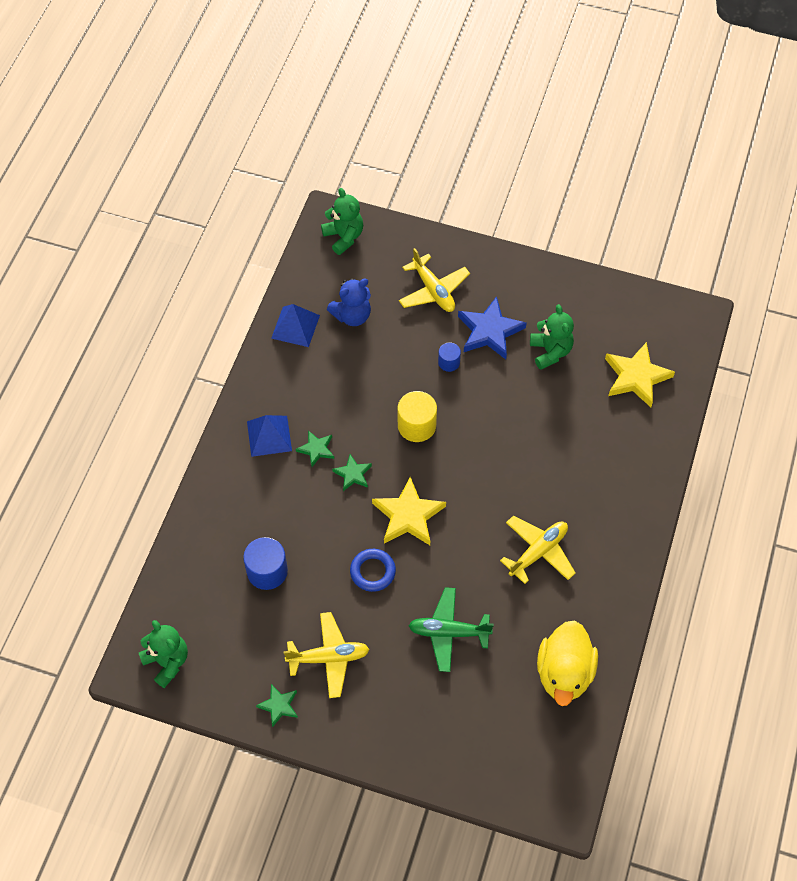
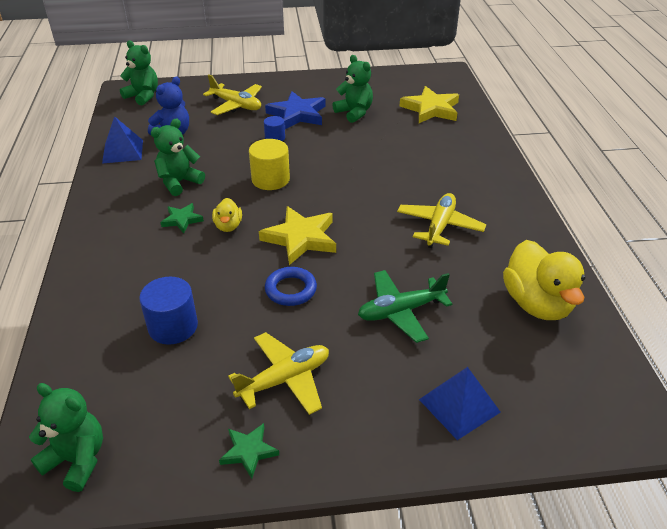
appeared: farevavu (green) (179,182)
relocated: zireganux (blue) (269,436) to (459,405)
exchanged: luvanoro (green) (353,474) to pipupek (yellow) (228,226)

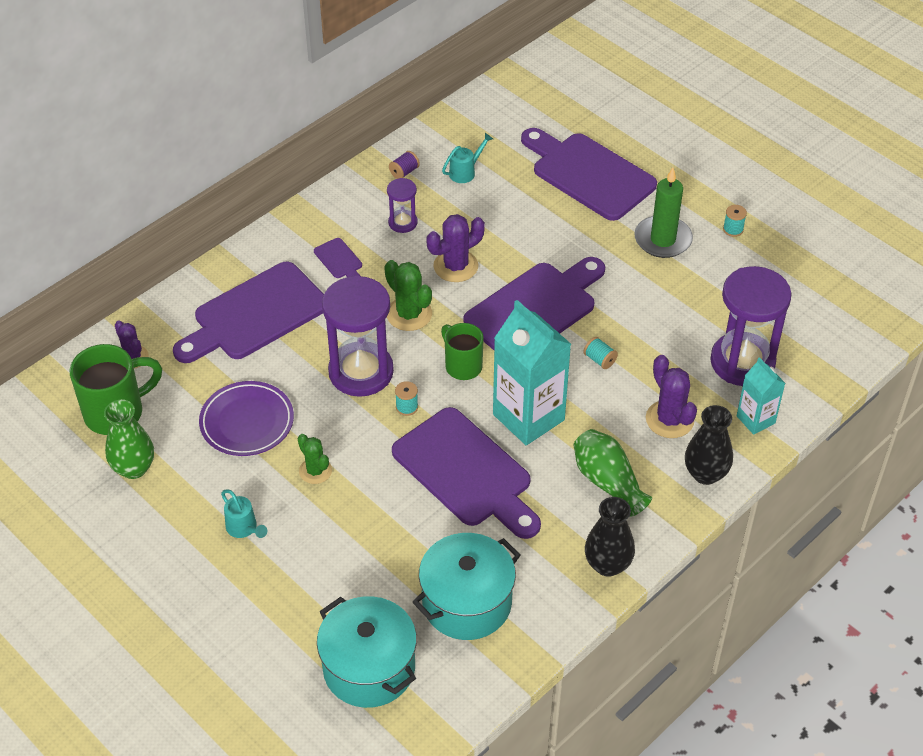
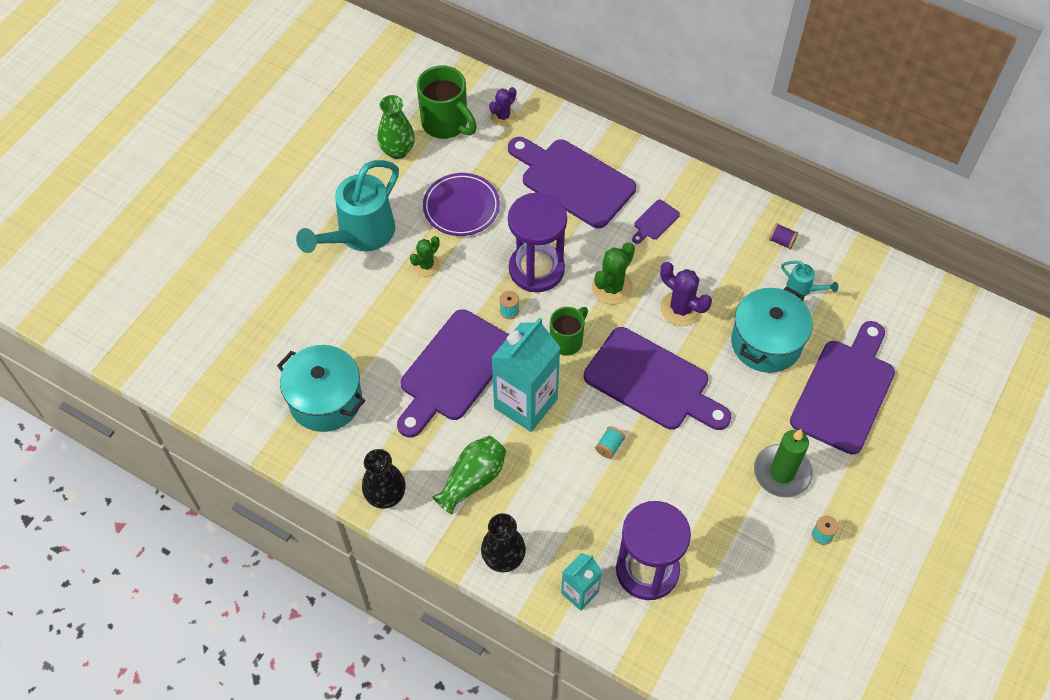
missing: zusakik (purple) (403,222); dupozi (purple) (669,419)
relocated: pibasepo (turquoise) (369,668) to (766,343)
size: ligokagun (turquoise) (244,528) = (360,235) x2.32

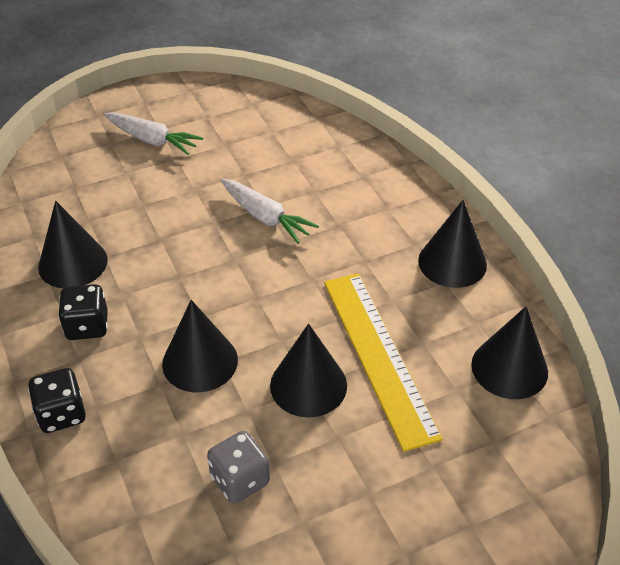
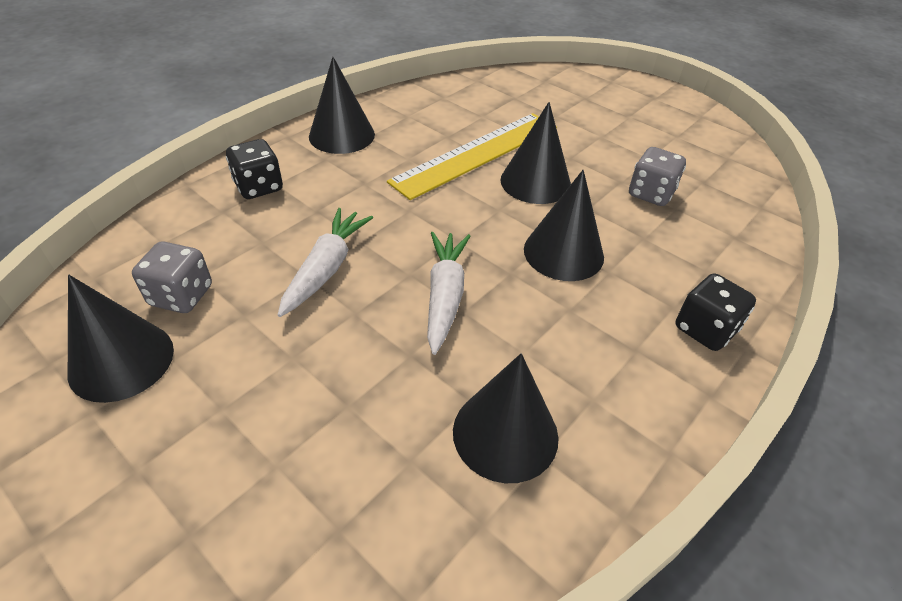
appeared: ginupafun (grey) (181,296)
relocated: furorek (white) (152,140) to (445,296); ginupafun (black) (87,326) to (259,187); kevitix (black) (509,368) to (121,361)

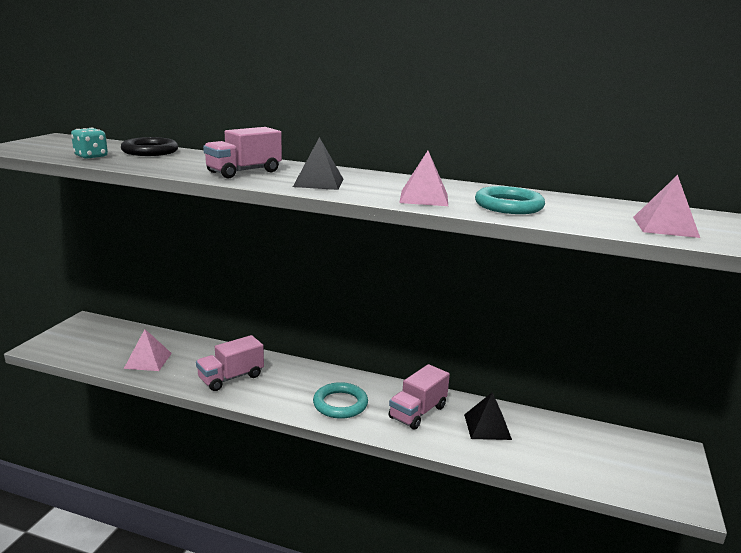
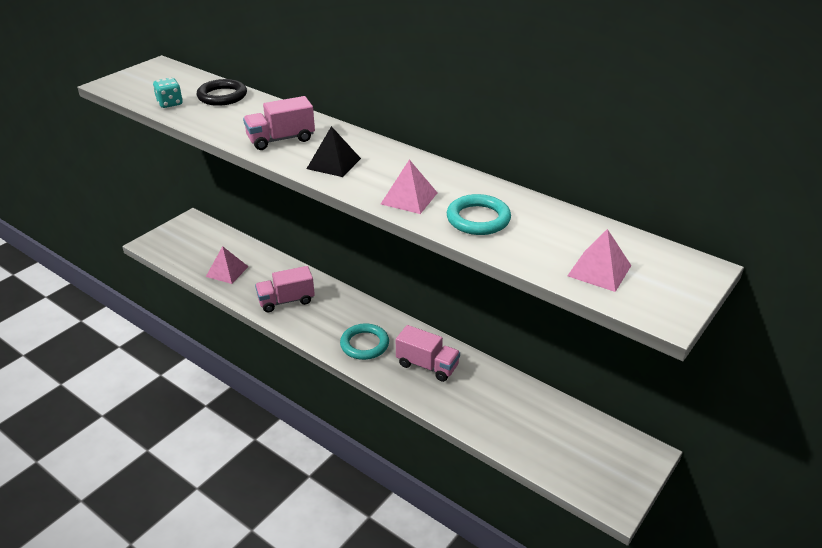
missing: zireganux (black) (487,426)
spun: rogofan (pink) (417,412) = (427,365) 120 degrees counterclockwise

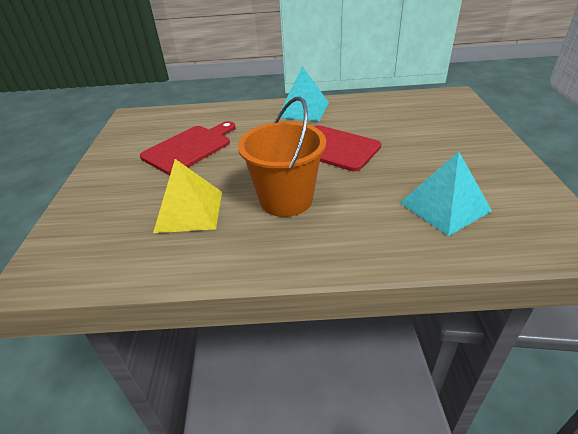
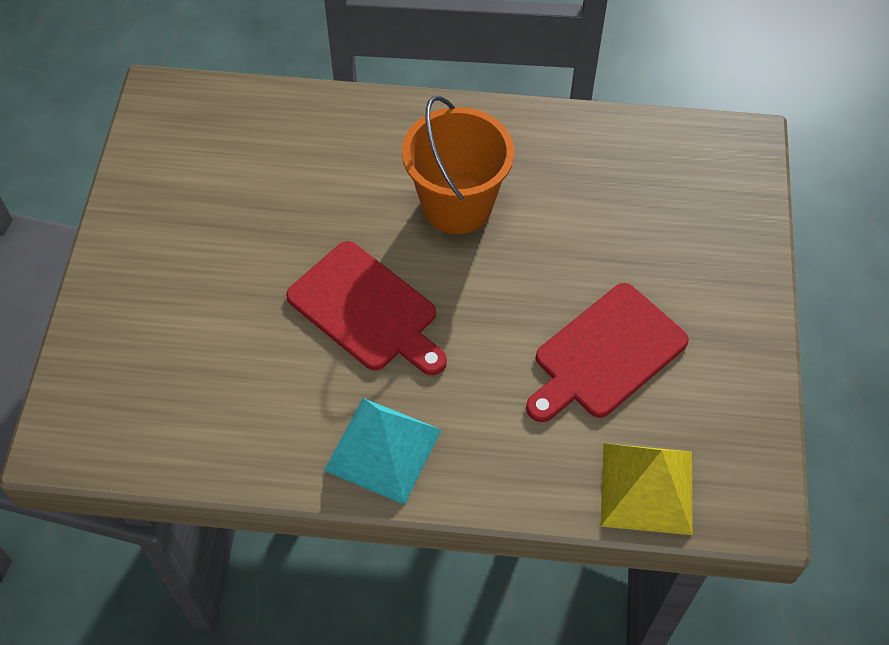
missing: zireganux (turquoise) (445,206)
relocated: zireganux (yellow) (189,211) to (647,488)

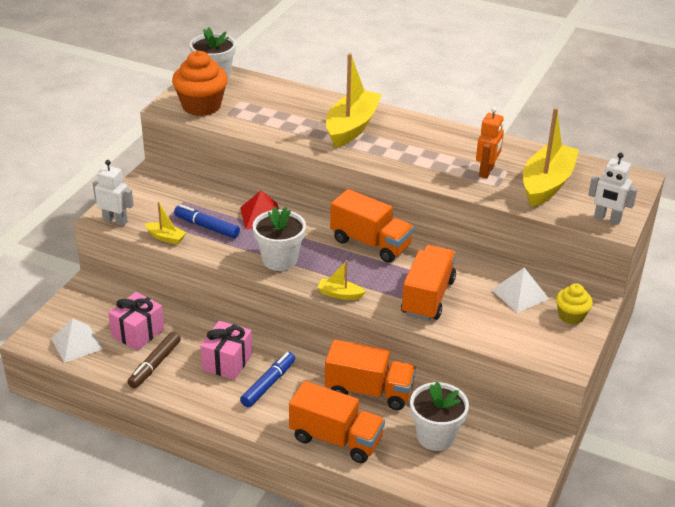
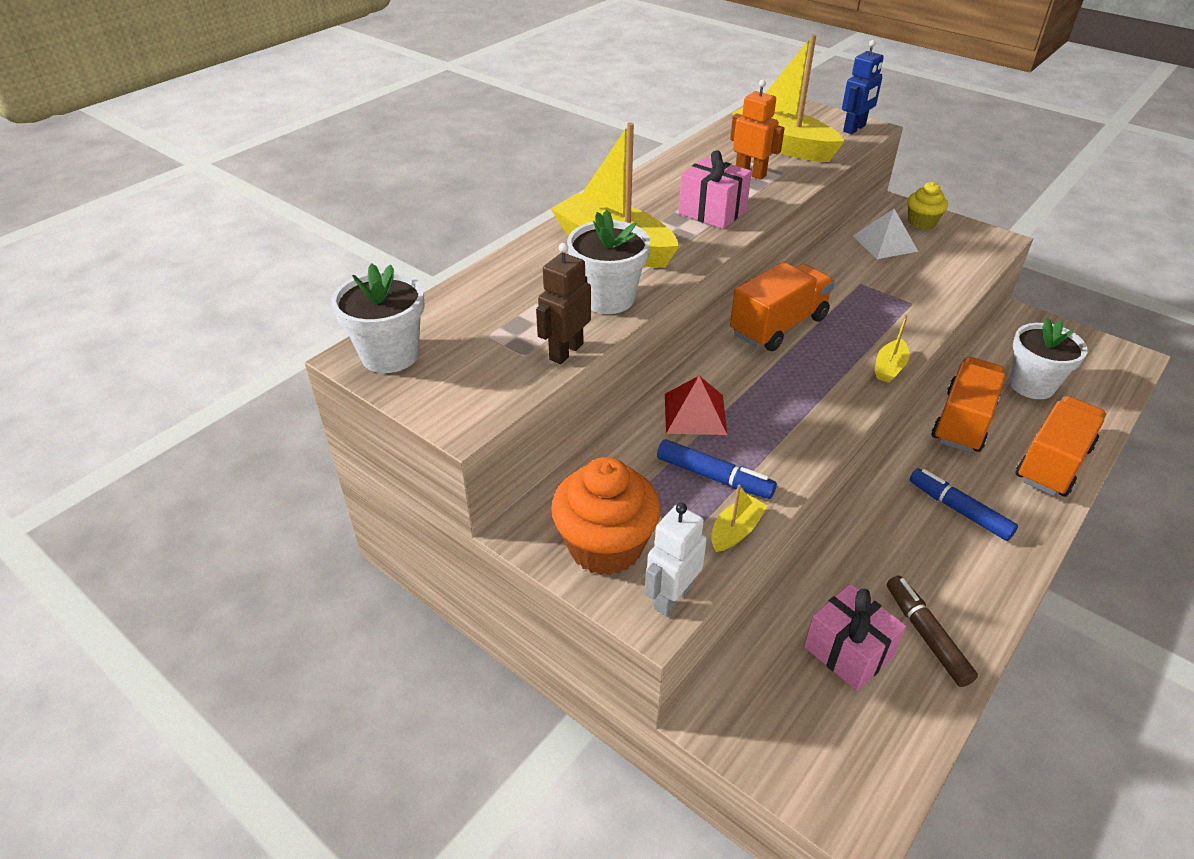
missing: rogofan (orange) (428,297); zireganux (white) (77,343)
appeared: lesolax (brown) (566,351)
relocated: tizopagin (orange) (201,106) to (605,546); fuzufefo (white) (279,260) to (608,298); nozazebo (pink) (227,362) to (712,212)
colour: lesolax (white) (607,219) to lesolax (blue) (854,129)
spun: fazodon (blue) (207,227) = (713,477) 105 degrees counterclockwise; fazodon (brown) (155,365) = (926,636) 150 degrees counterclockwise

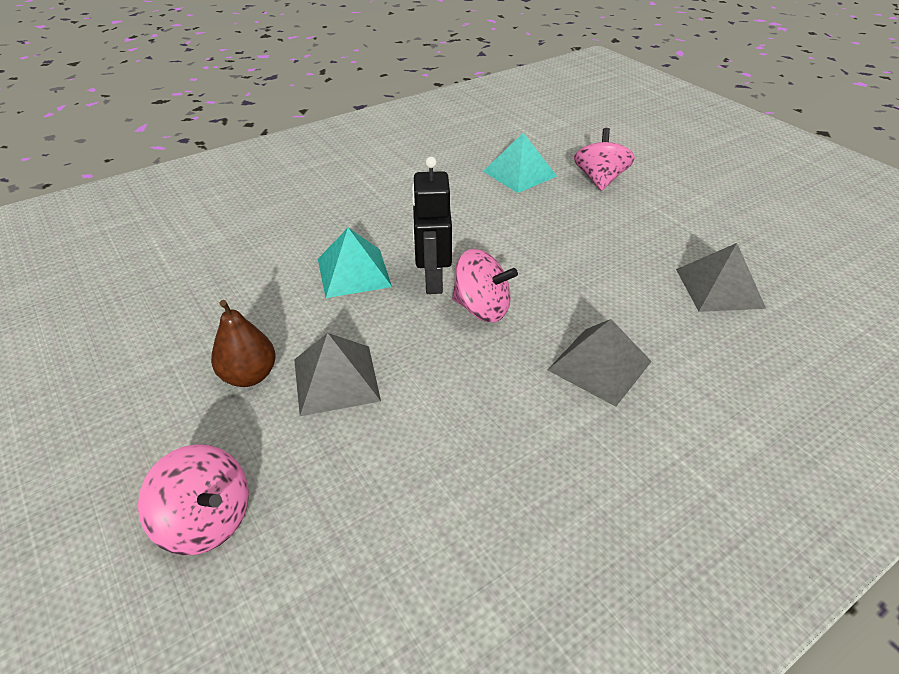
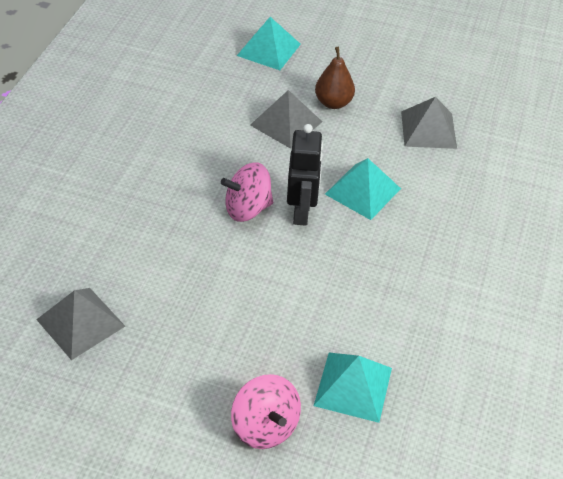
relocated: zireganux (grey) (599,365) to (428,129)
exchanged: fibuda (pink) (207,520) to zireganux (turquoise) (269,49)
spun: lesolax (black) (432,281) = (301,212) 45 degrees clockwise

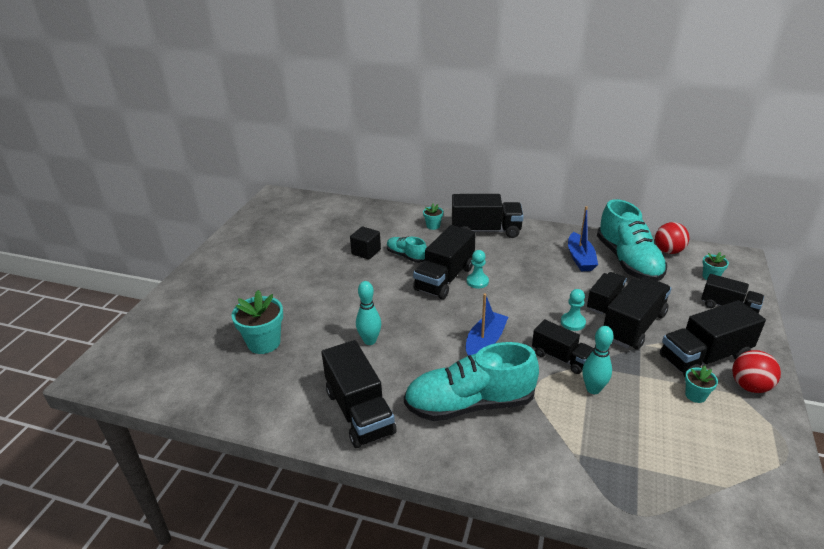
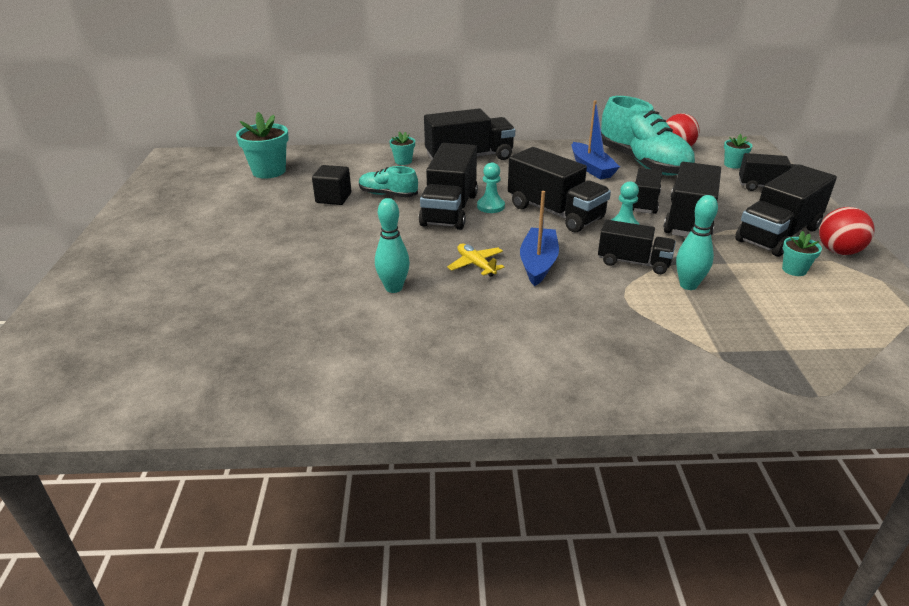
missing: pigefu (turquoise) (469,404)
appeared: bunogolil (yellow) (476,265)
relocated: fuzufefo (turquoise) (264,343) to (269,171); rogofan (black) (359,412) to (555,212)

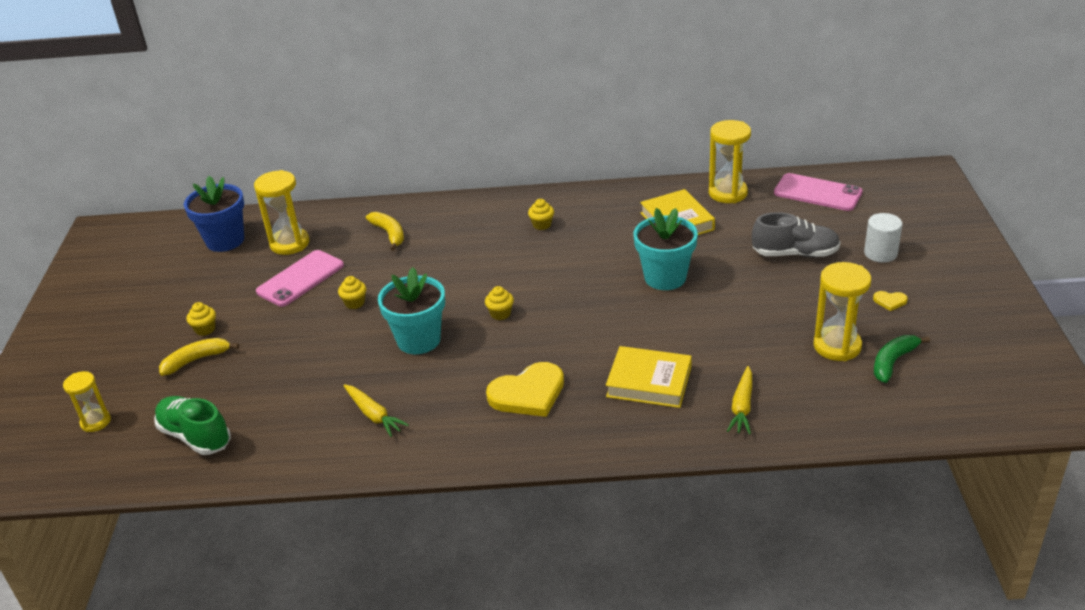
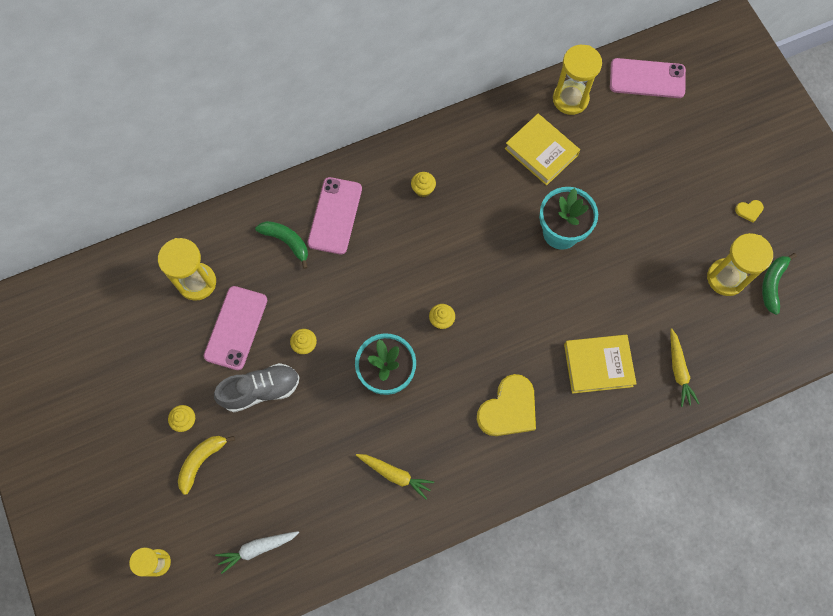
missing: fuzufefo (blue) (225,241); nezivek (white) (880,253)
appeared: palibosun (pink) (335,216)
relocated: pigefu (grey) (795,254) to (261,390)
exchanged: pigefu (green) (195,436) to furorek (white) (257,548)
colour: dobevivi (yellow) (389,234) to dobevivi (green) (286,241)

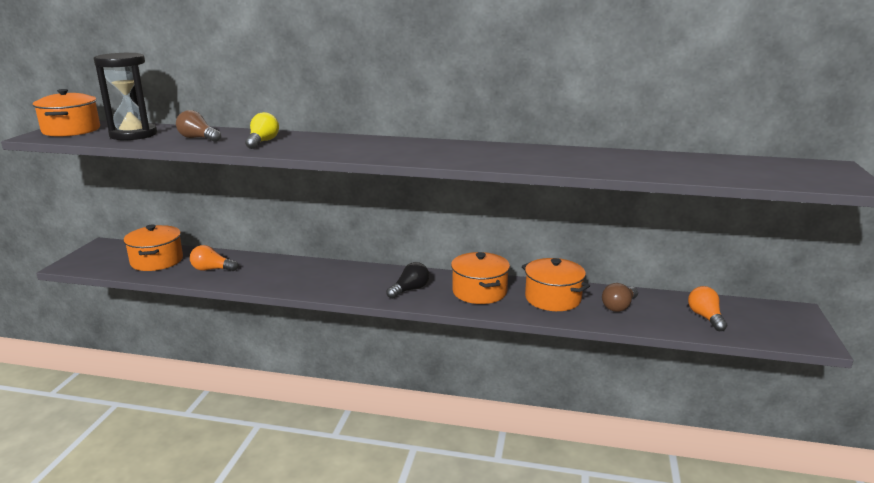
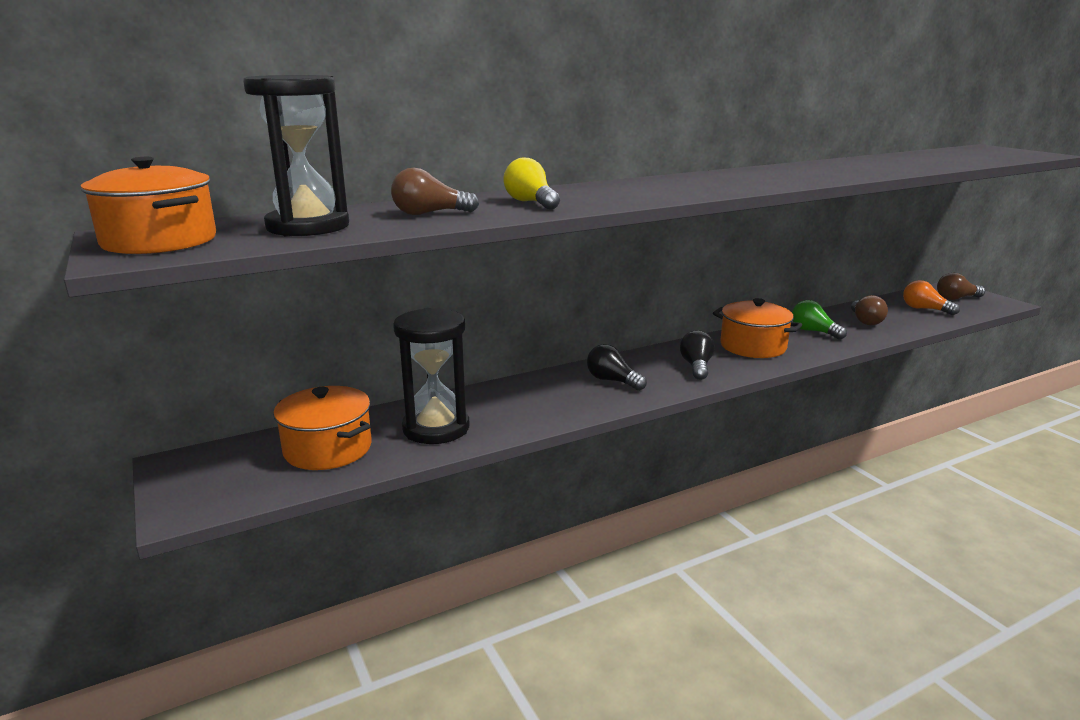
appeared: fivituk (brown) (956,298); fivituk (black) (612,381)
exchanged: fivituk (orange) (212,269) to zusakik (black) (436,428); pibasepo (orange) (552,298) to fivituk (green) (813,331)

